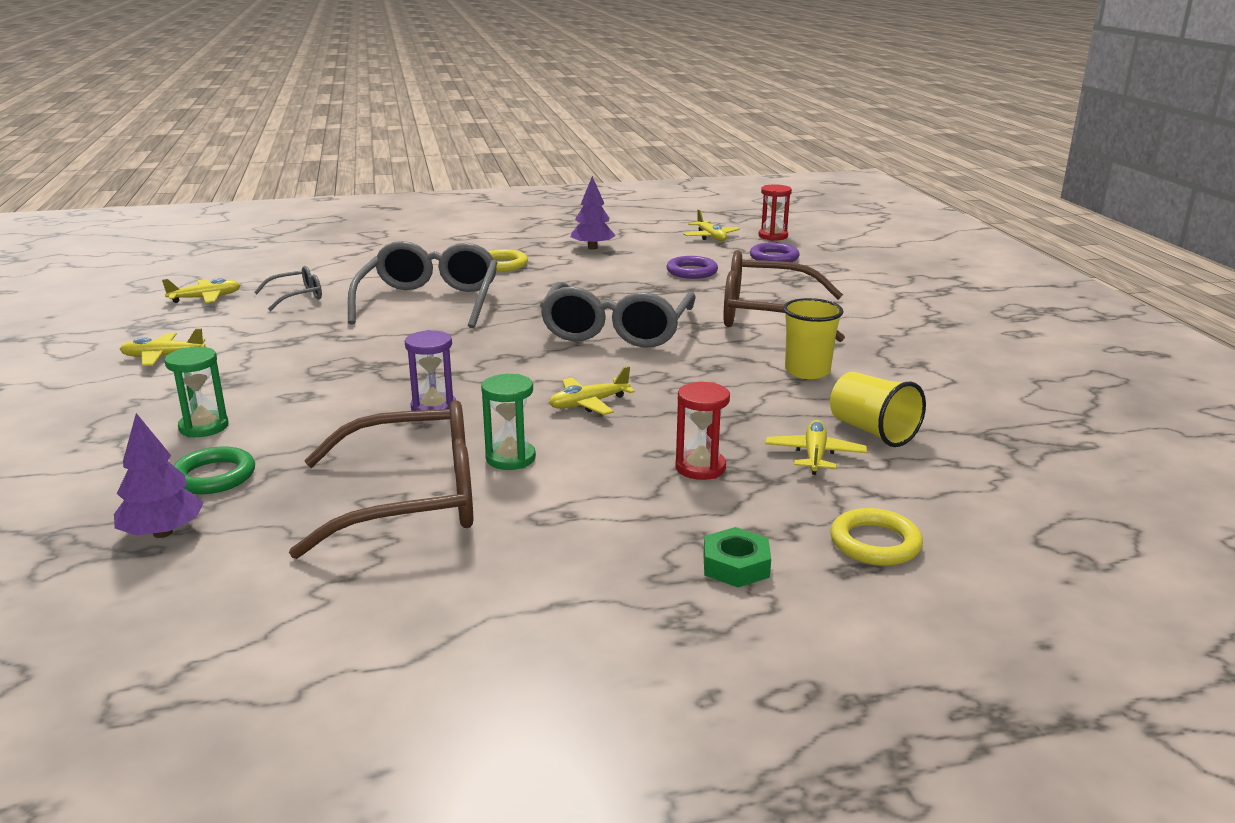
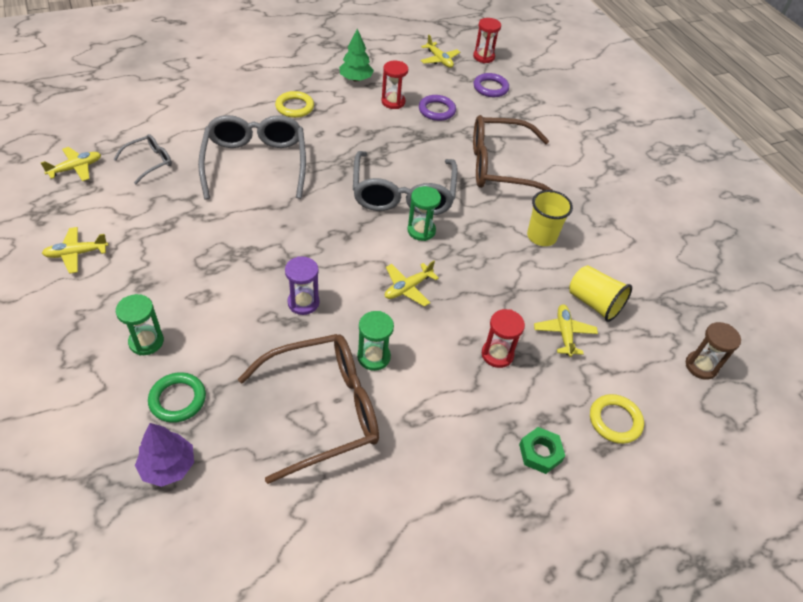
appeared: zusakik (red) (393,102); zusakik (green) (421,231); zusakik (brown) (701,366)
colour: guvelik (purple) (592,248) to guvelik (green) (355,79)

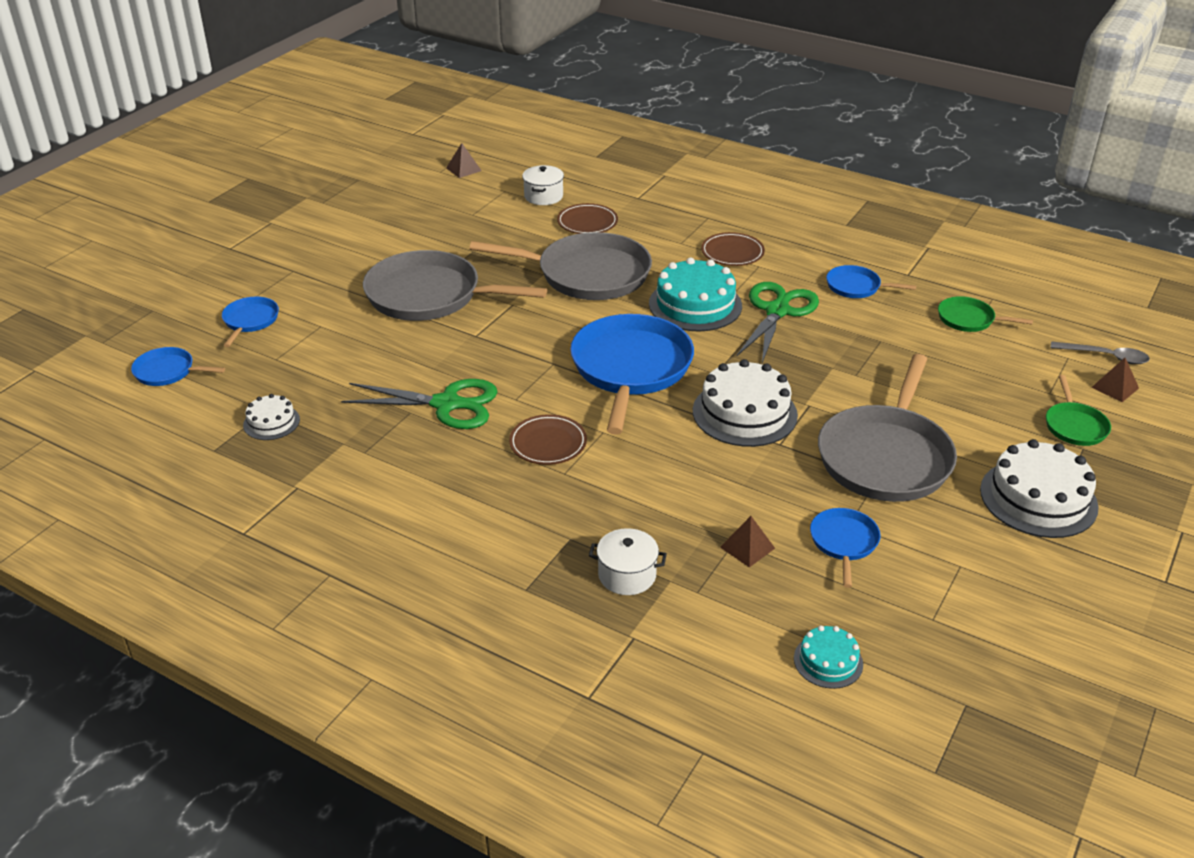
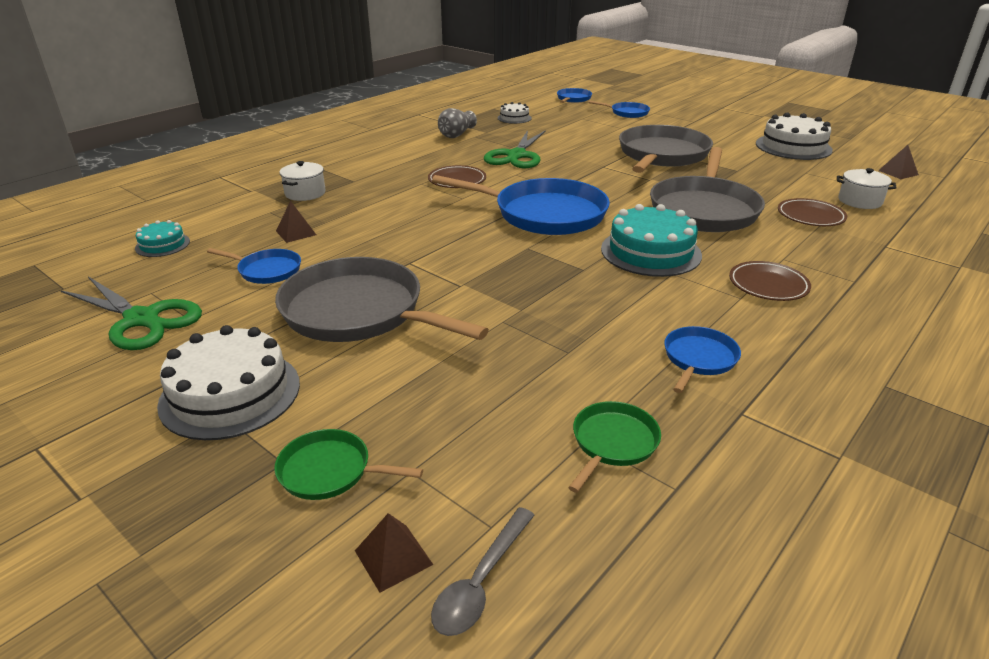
appeared: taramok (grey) (456,135)
relocated: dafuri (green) (777,311) to (142,319); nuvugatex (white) (744,413) to (793,147)

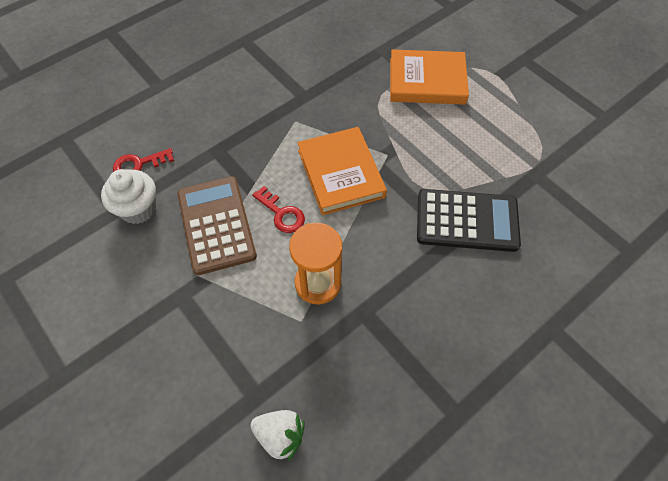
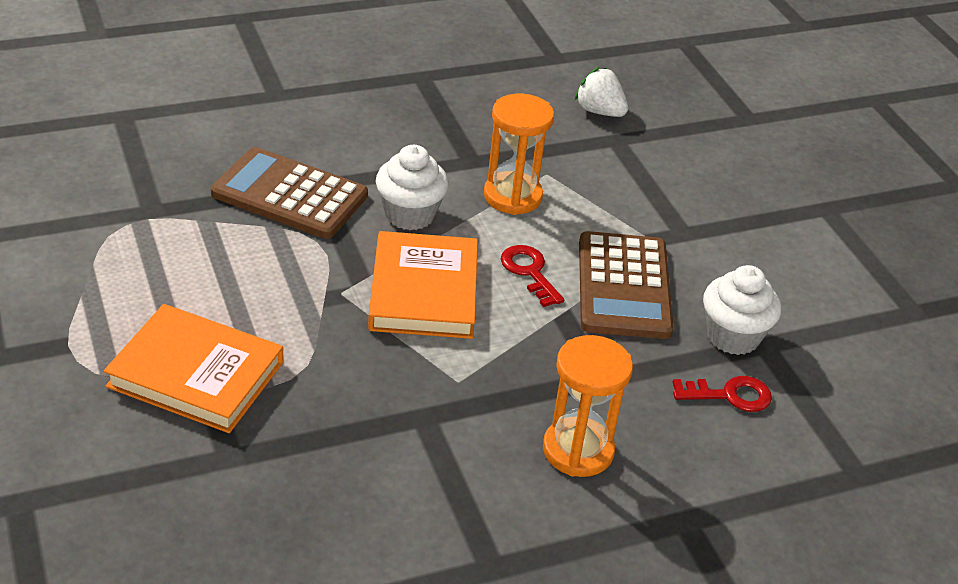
appeared: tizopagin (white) (410,215); zusakik (orange) (578,450)
colour: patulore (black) (467,221) to patulore (brown) (289,195)

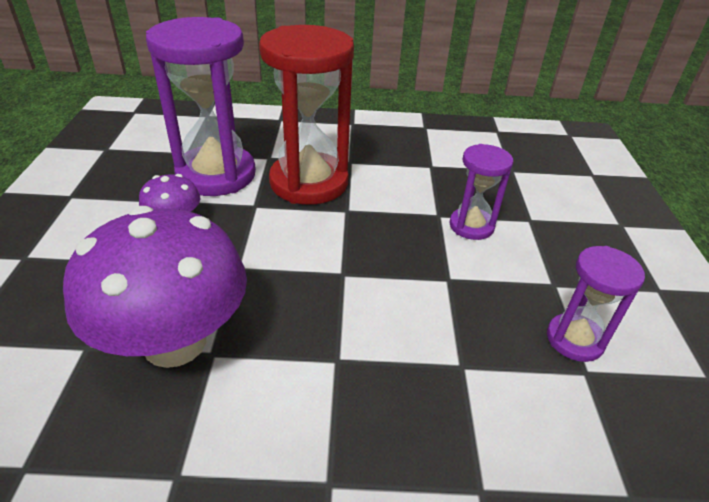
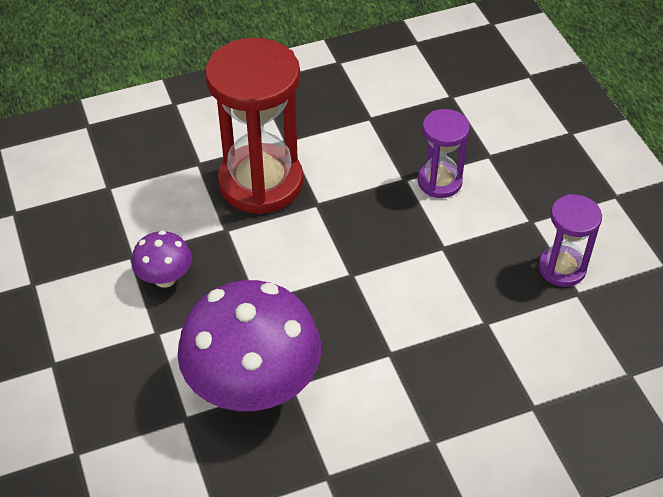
missing: zusakik (purple) (216,175)

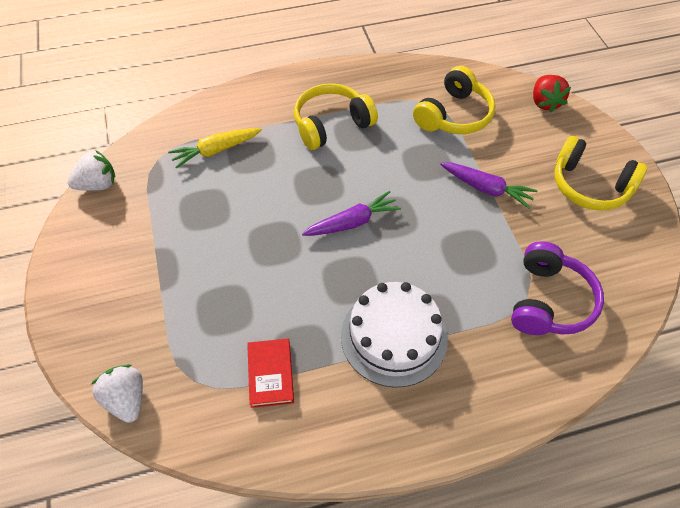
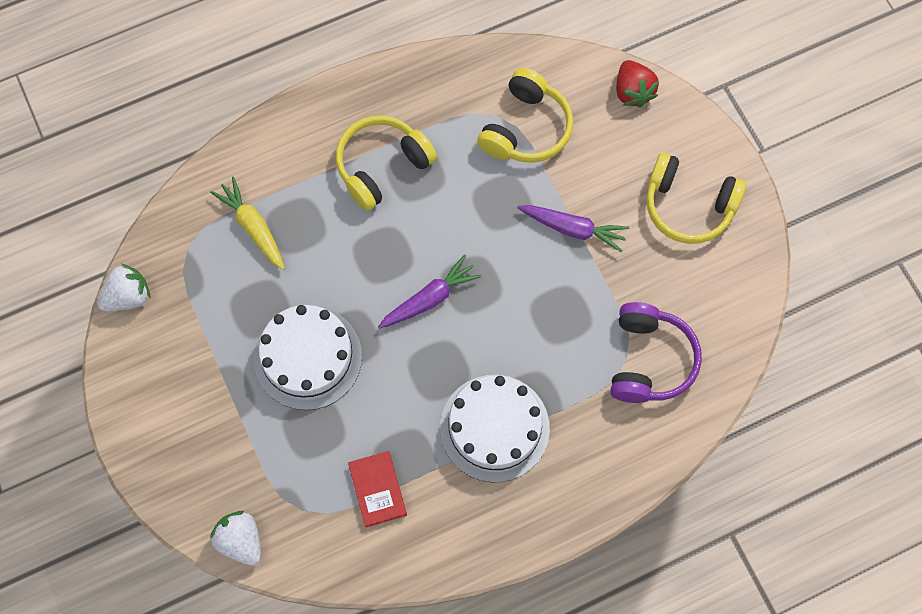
appeared: nuvugatex (white) (308,357)
spun: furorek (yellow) (216,151) = (253,227) 90 degrees clockwise

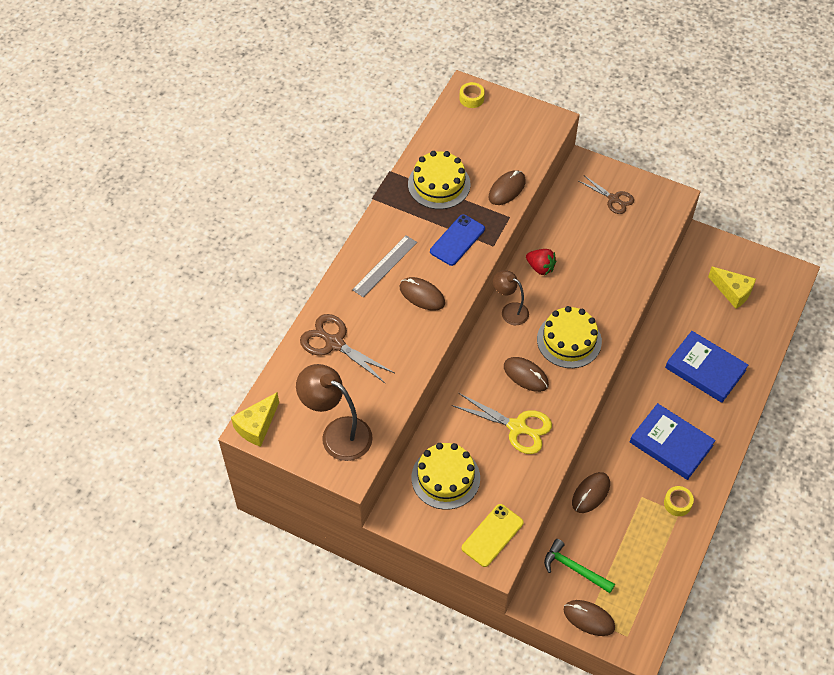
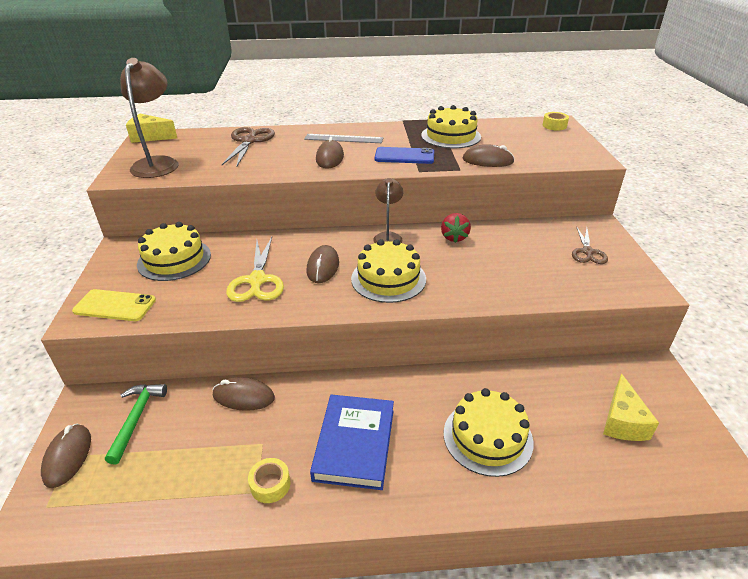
exchanged: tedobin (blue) (705,369) to nuvugatex (yellow) (487,437)

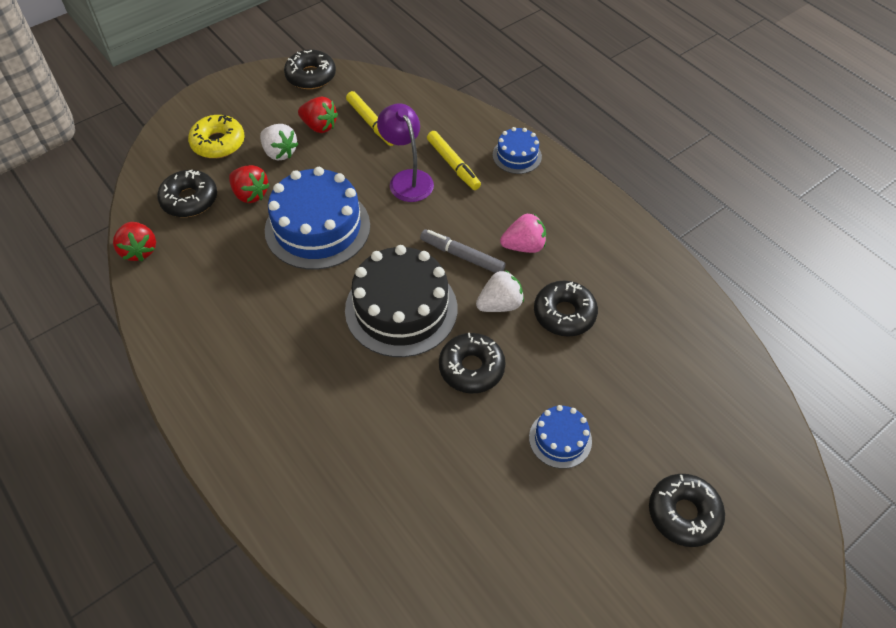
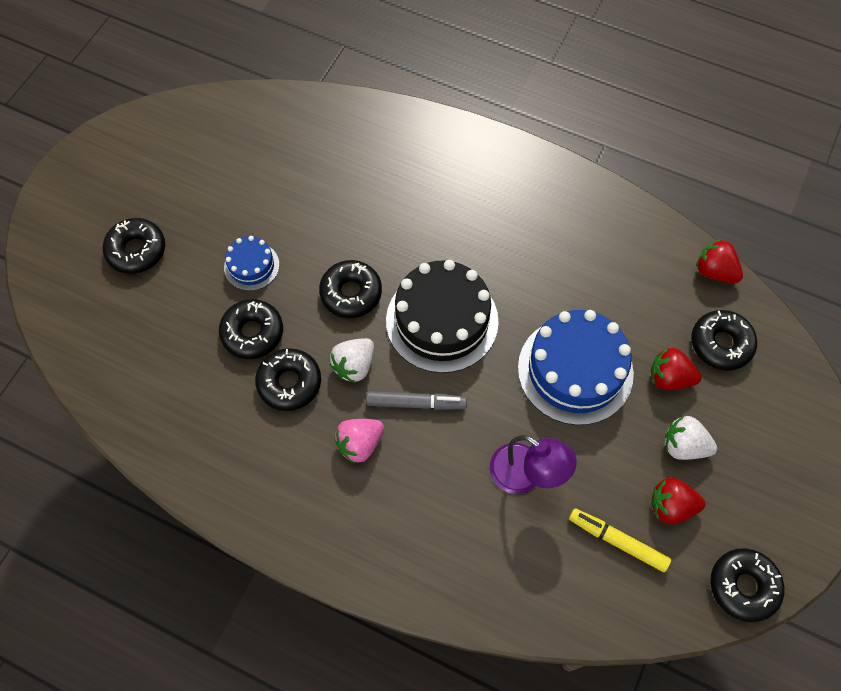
missing: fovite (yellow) (218,143); nuvugatex (blue) (517,155); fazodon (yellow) (453,165)
appeared: fovite (black) (252,333)

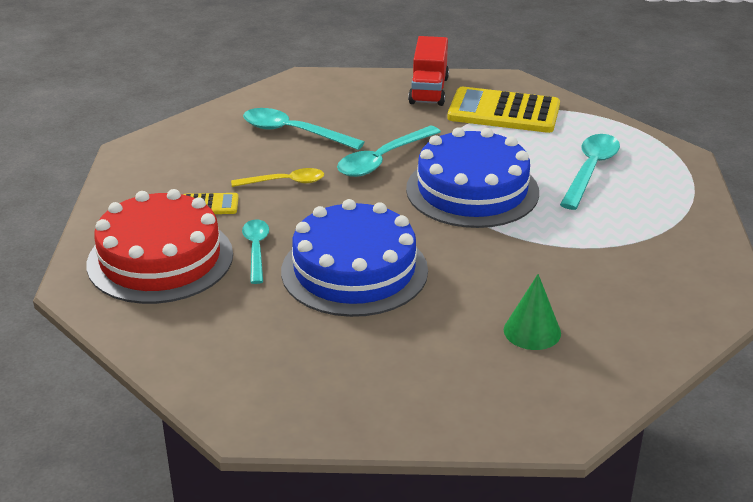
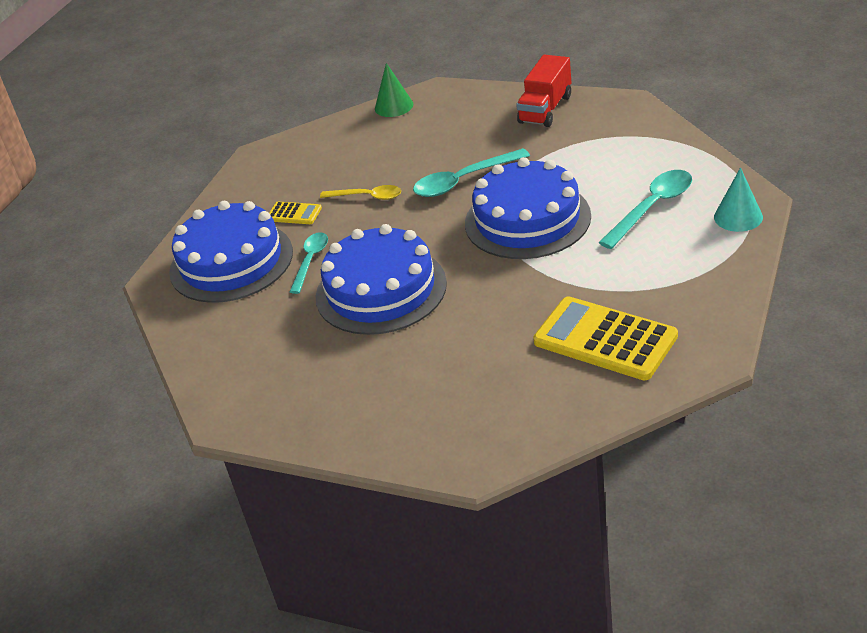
missing: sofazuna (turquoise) (293,132)
appeared: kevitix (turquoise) (738,217)
relocated: patulore (yellow) (503,112) to (605,339); kevitix (green) (532,331) to (394,106)
colour: nuvugatex (red) (160,259) to nuvugatex (blue) (231,261)

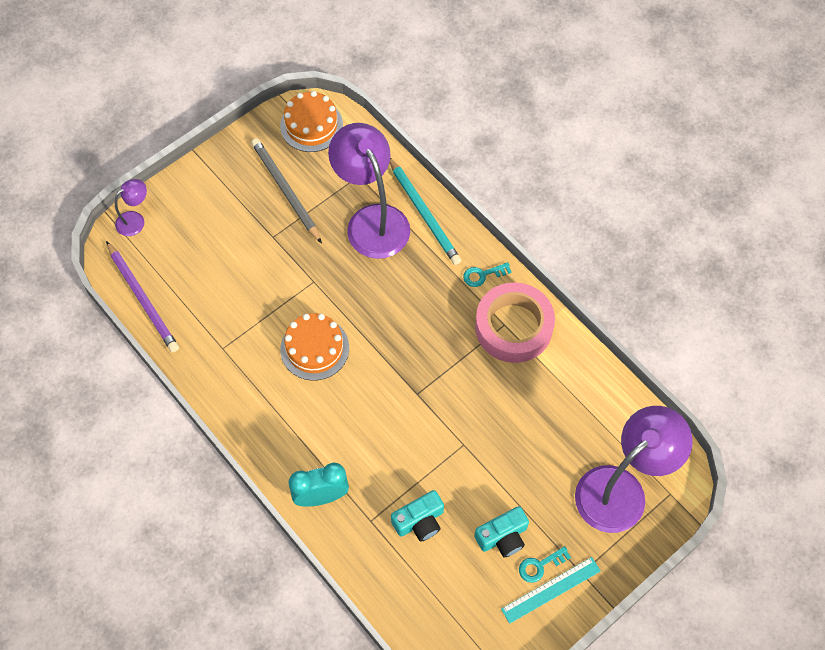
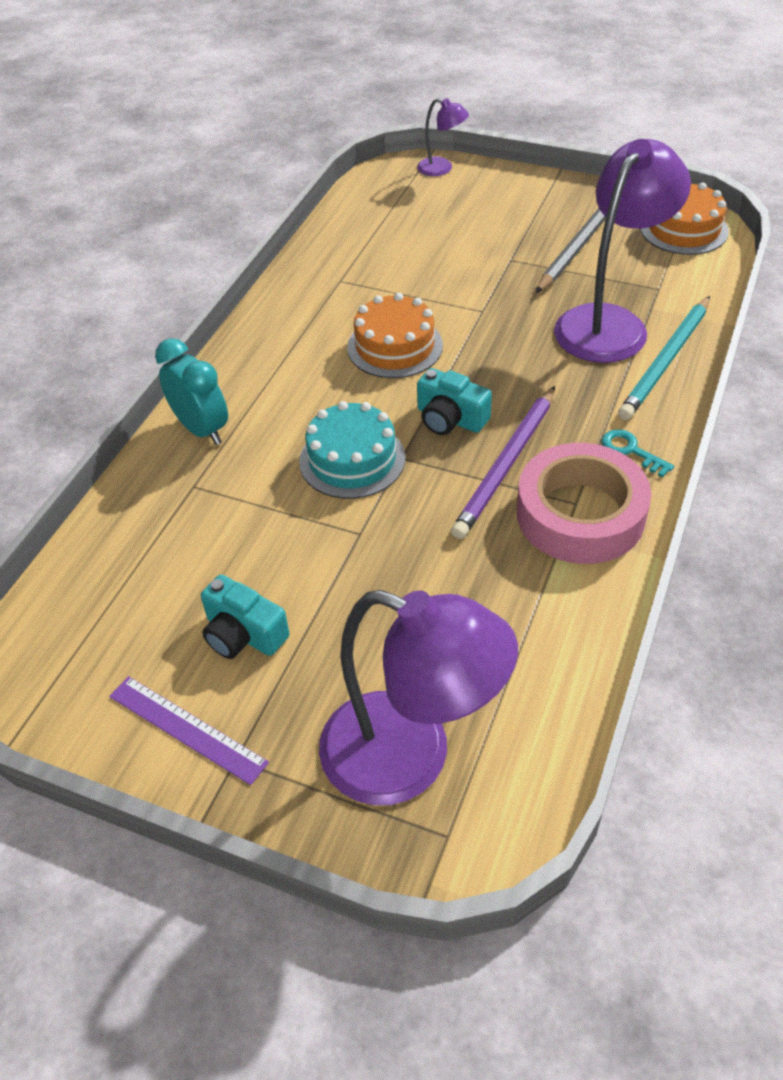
missing: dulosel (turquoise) (540,565)
appeared: nuvugatex (turquoise) (352,459)
relocated: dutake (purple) (143,299) to (506,465); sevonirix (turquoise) (419,521) to (450,418)
colour: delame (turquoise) (551,590) to delame (purple) (187,729)

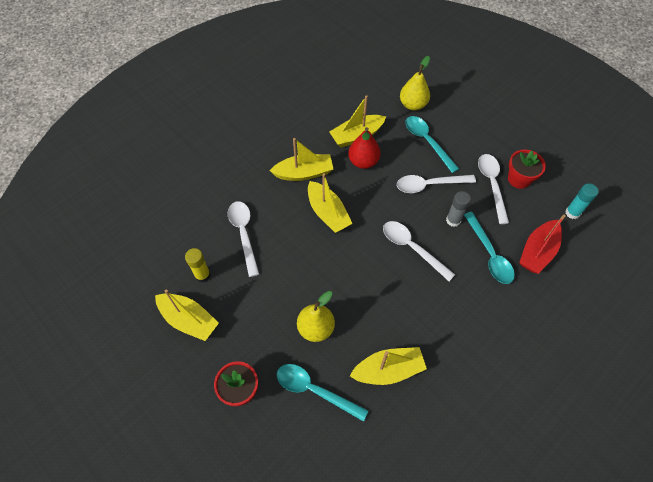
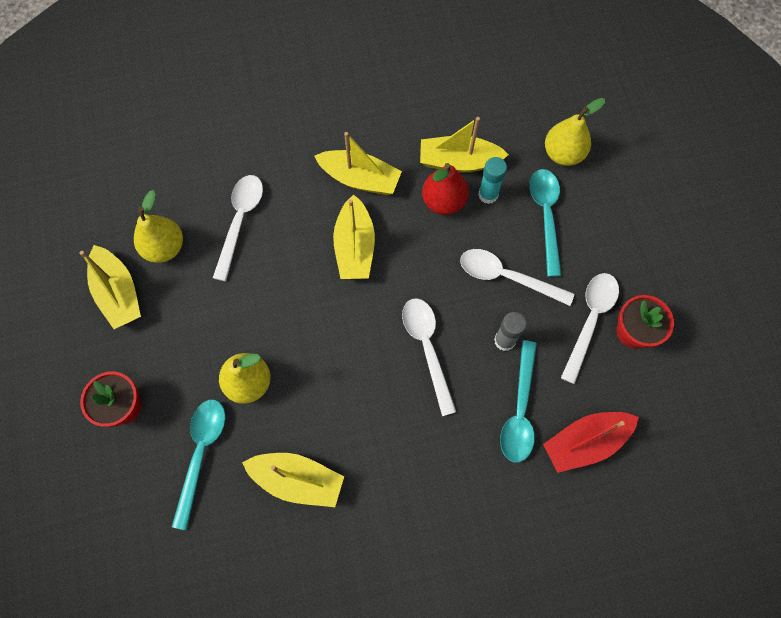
relocated: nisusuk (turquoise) (572,213) to (488,195)
exchanged: nisusuk (yellow) (203,275) to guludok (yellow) (164,247)
spun: sofazuna (turquoise) (314,390) = (201,454) 45 degrees clockwise

